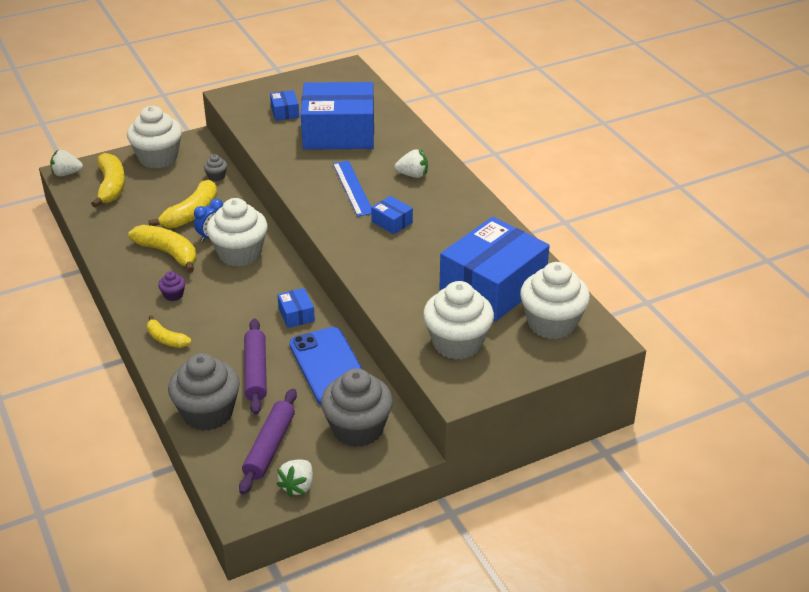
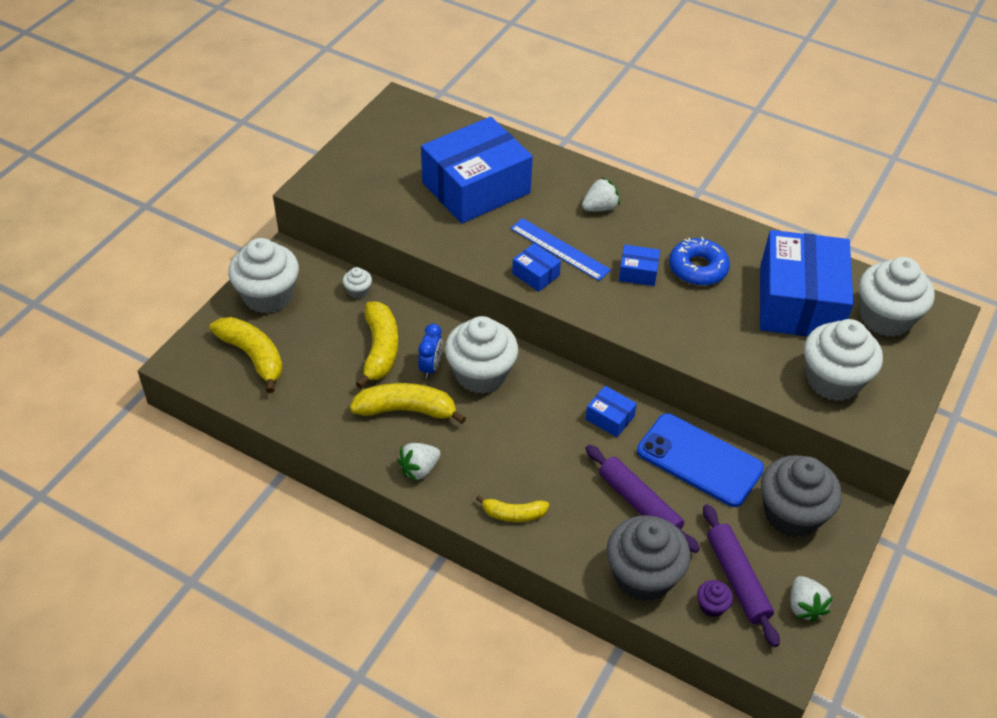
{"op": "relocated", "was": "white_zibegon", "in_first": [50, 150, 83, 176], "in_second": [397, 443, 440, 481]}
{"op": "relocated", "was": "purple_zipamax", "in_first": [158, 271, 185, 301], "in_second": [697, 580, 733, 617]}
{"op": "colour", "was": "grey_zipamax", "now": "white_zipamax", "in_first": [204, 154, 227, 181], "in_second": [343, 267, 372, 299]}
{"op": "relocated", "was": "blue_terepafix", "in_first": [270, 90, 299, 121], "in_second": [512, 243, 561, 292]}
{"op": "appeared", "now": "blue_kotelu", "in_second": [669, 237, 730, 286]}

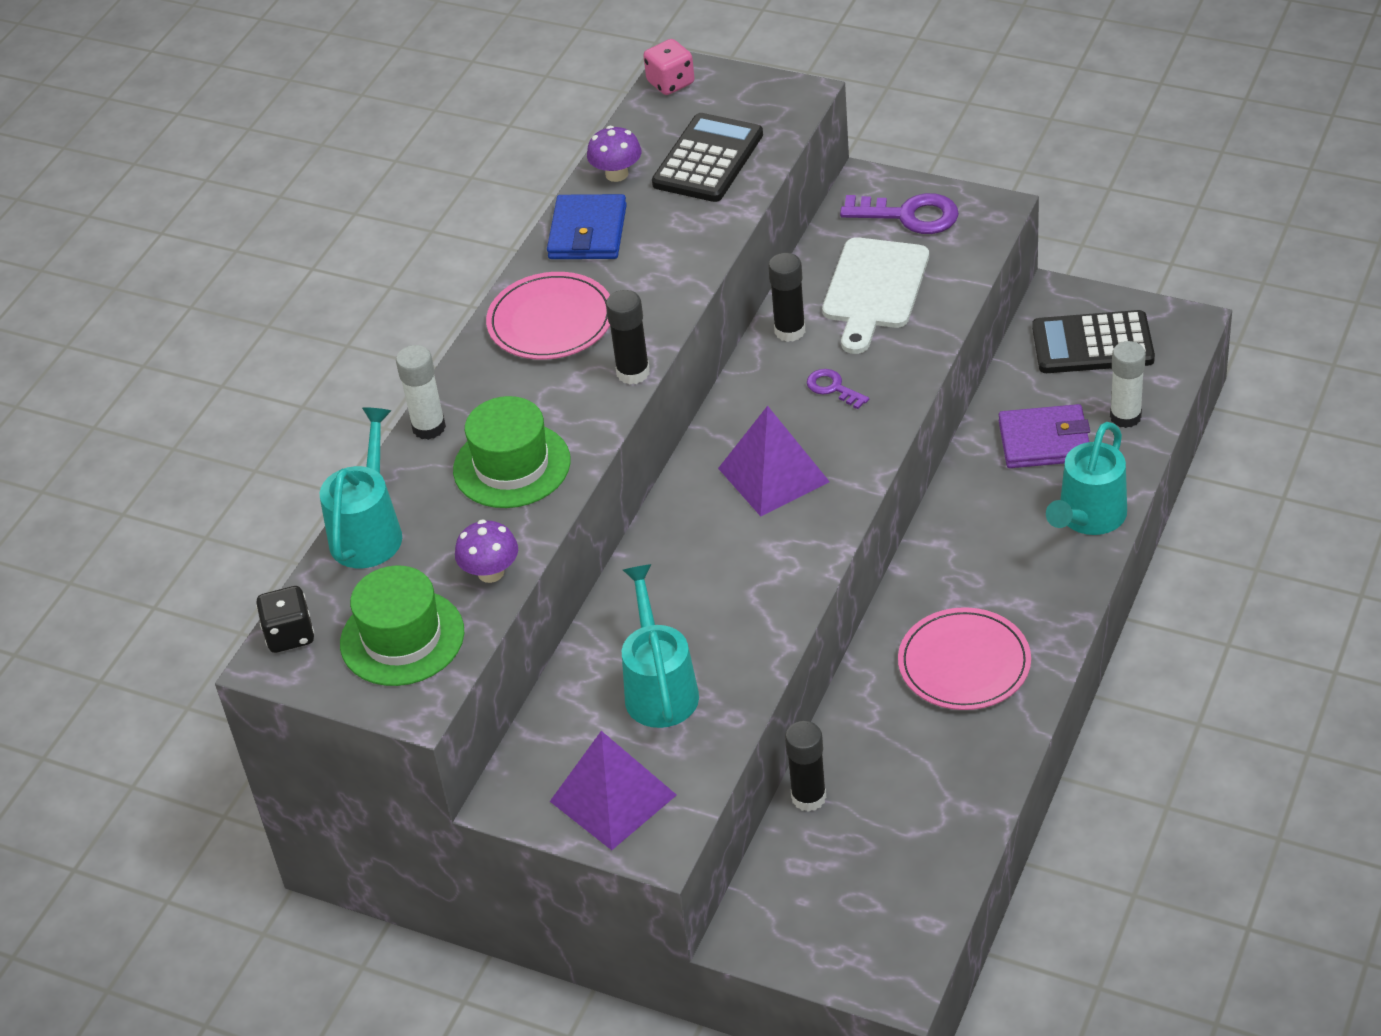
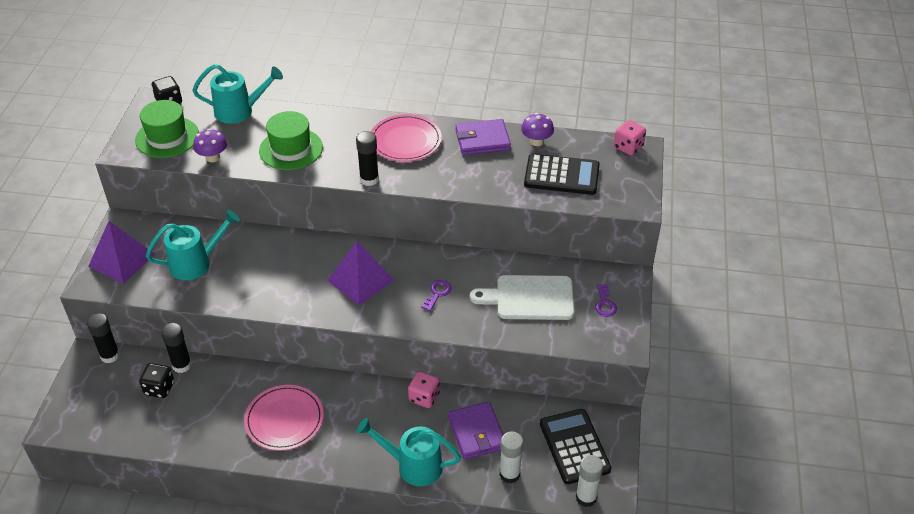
{"op": "relocated", "was": "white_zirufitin", "in_first": [396, 345, 446, 440], "in_second": [576, 455, 603, 507]}
{"op": "colour", "was": "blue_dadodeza", "now": "purple_dadodeza", "in_first": [547, 194, 627, 259], "in_second": [455, 119, 511, 155]}
{"op": "relocated", "was": "black_zirufitin", "in_first": [768, 253, 805, 342], "in_second": [87, 313, 120, 363]}
{"op": "size", "was": "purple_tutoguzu", "in_first": [840, 193, 959, 234], "in_second": [595, 284, 617, 317], "ratio": 0.56}
{"op": "appeared", "now": "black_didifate", "in_second": [139, 363, 174, 398]}
{"op": "appeared", "now": "pink_didifate", "in_second": [408, 371, 440, 408]}

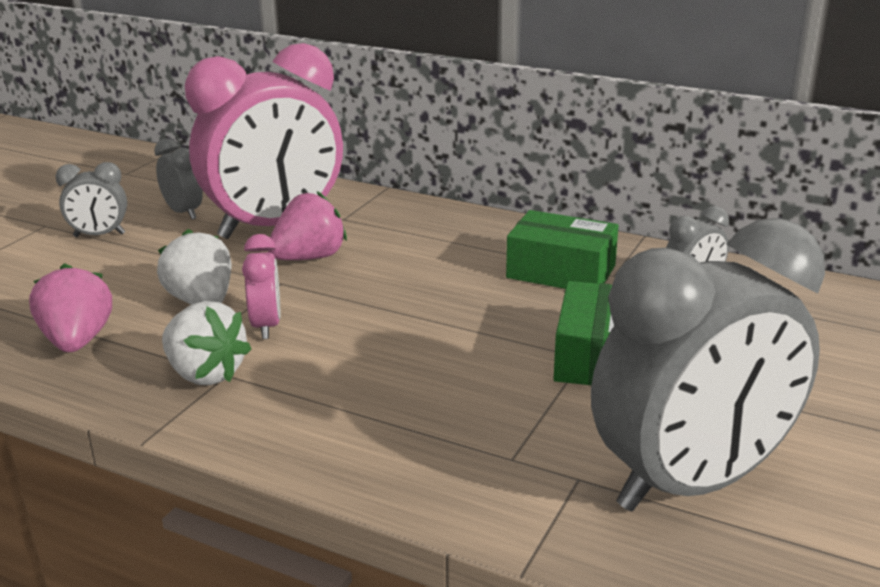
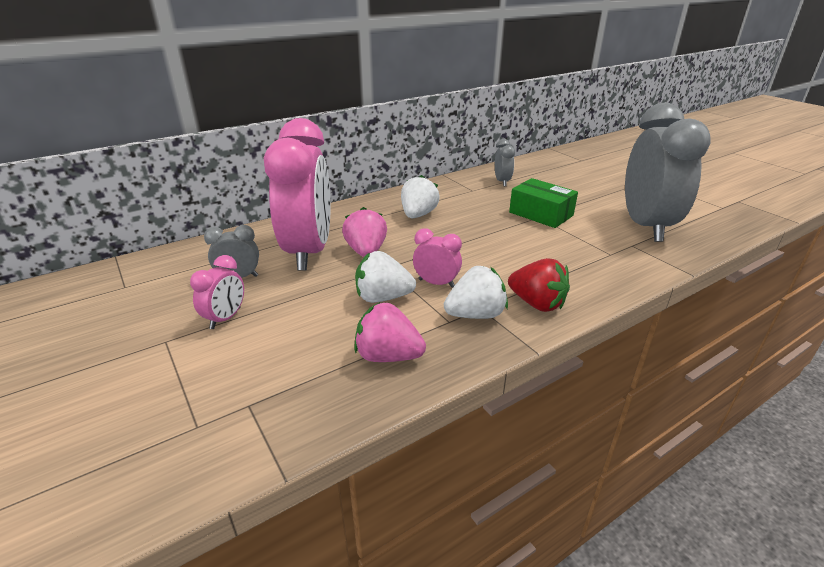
{"op": "colour", "was": "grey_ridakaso", "now": "pink_ridakaso", "in_first": [55, 162, 127, 237], "in_second": [190, 255, 244, 329]}
{"op": "missing", "was": "green_terepafix", "in_first": [506, 210, 619, 289]}
{"op": "appeared", "now": "white_zibegon", "in_second": [401, 175, 440, 218]}
{"op": "appeared", "now": "red_zibegon", "in_second": [508, 258, 570, 312]}

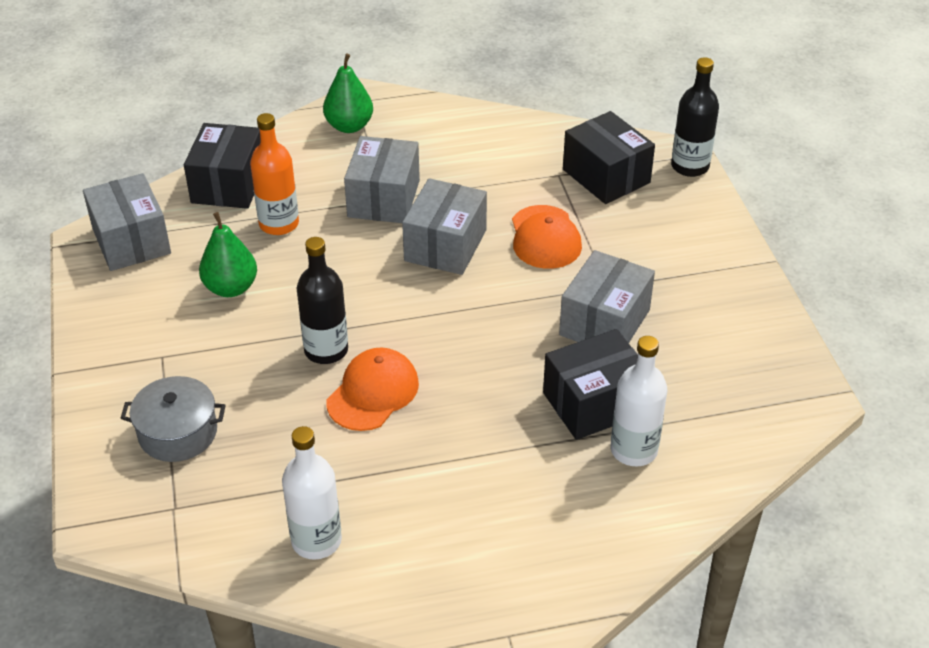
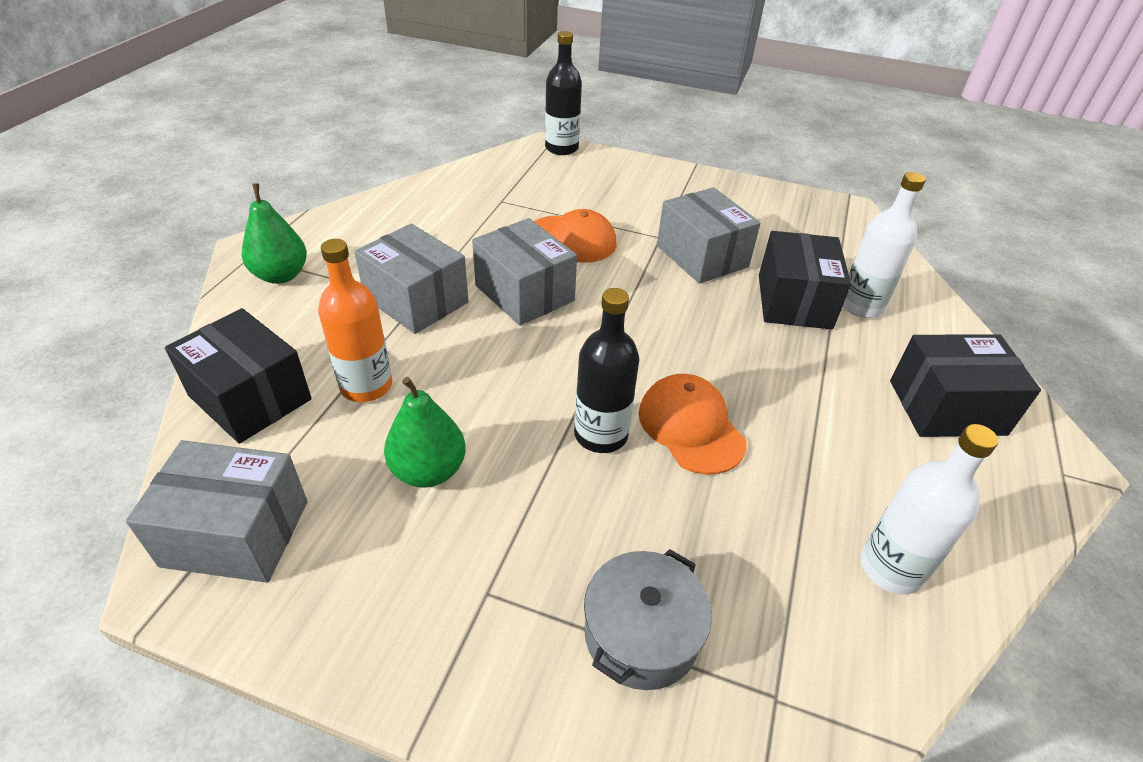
{"op": "relocated", "was": "black_terepafix", "in_first": [563, 111, 655, 204], "in_second": [890, 334, 1041, 437]}

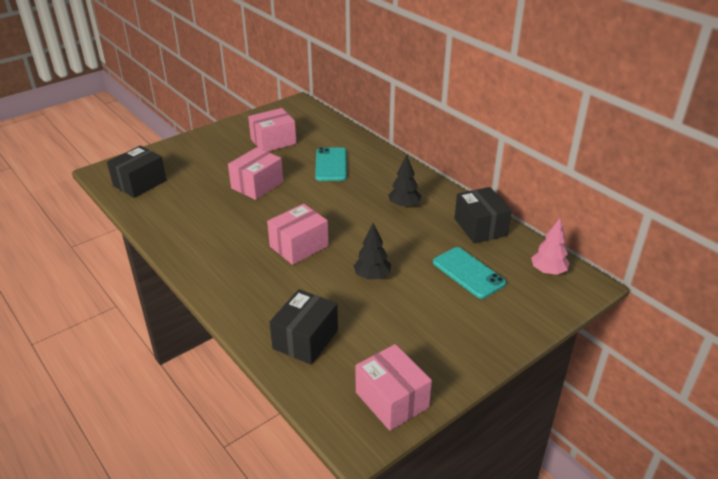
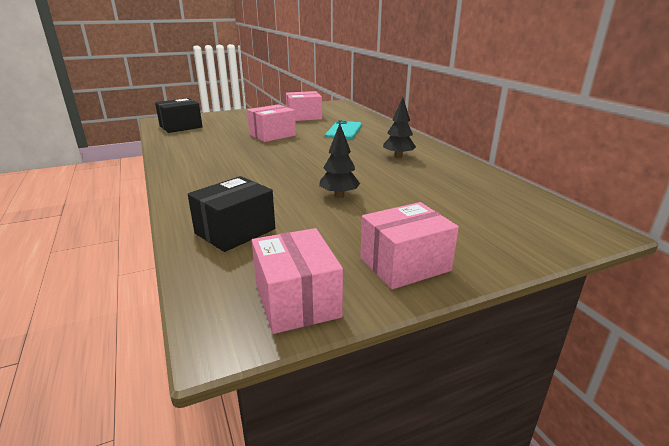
{"op": "relocated", "was": "pink_terepafix", "in_first": [267, 204, 329, 265], "in_second": [360, 202, 459, 289]}
{"op": "missing", "was": "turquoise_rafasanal", "in_first": [433, 247, 506, 299]}
{"op": "missing", "was": "black_terepafix", "in_first": [454, 187, 512, 244]}
{"op": "missing", "was": "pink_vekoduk", "in_first": [531, 218, 569, 275]}

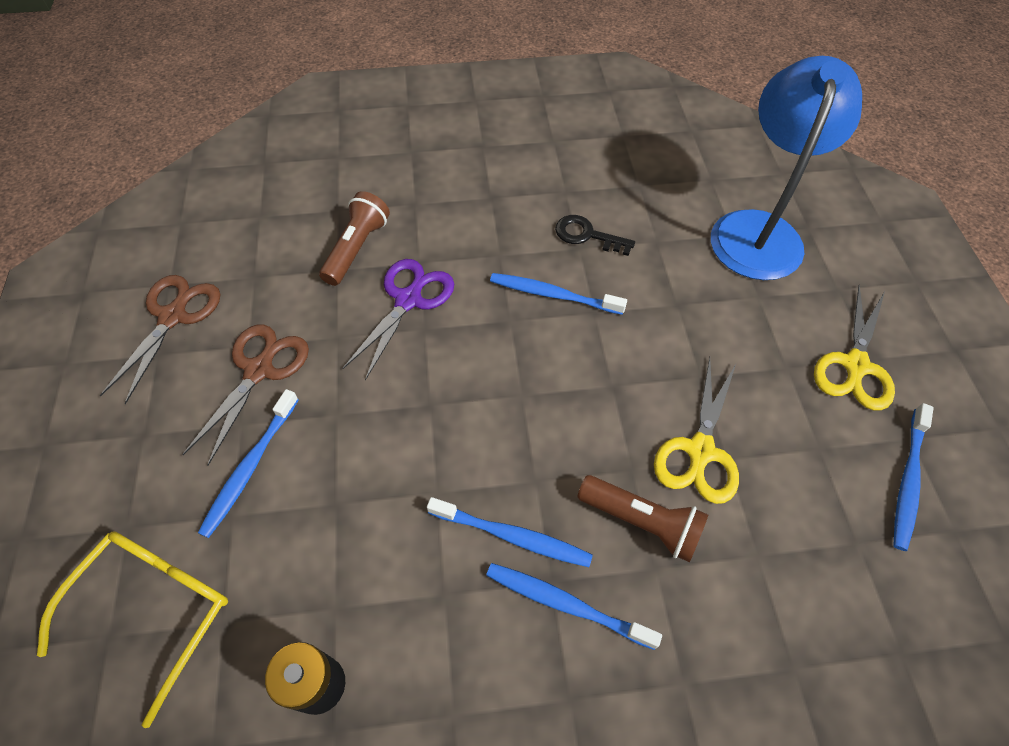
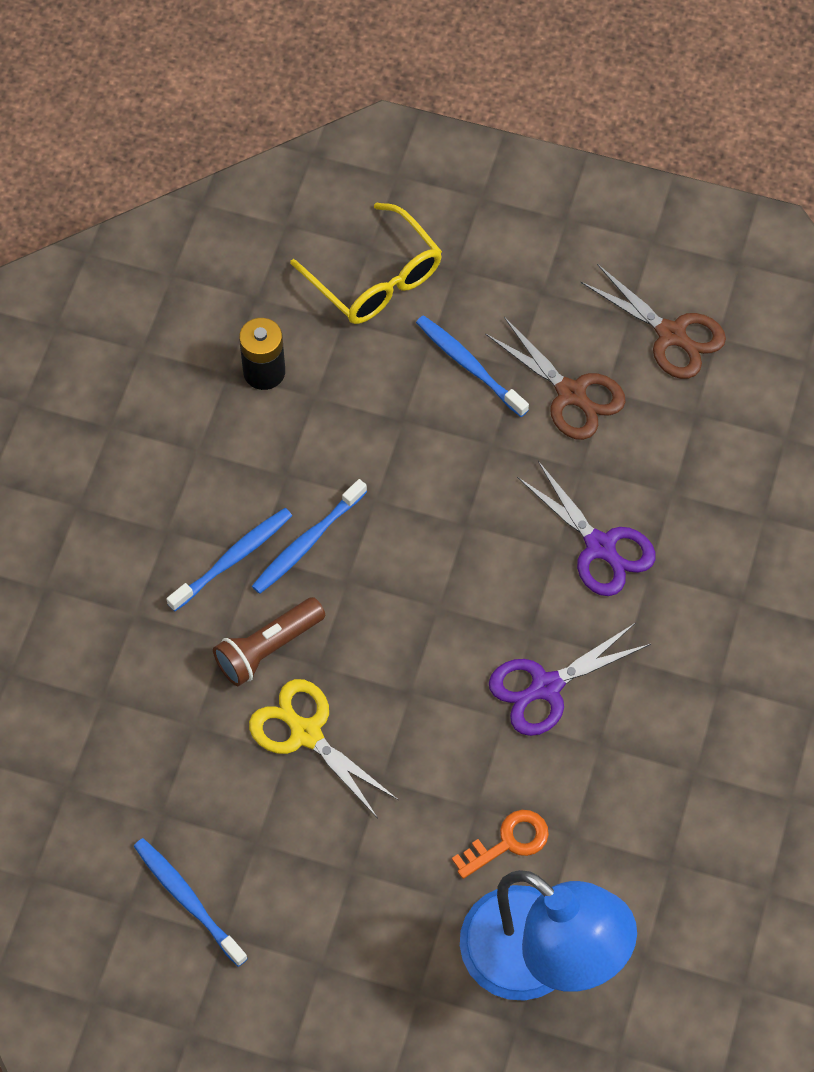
{"op": "missing", "was": "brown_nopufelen", "in_first": [319, 191, 390, 286]}
{"op": "exchanged", "was": "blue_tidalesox", "now": "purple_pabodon", "in_first": [490, 273, 627, 315], "in_second": [489, 623, 651, 736]}
{"op": "missing", "was": "black_tutoguzu", "in_first": [555, 215, 635, 256]}
{"op": "missing", "was": "yellow_pabodon", "in_first": [814, 285, 895, 410]}
{"op": "appeared", "now": "orange_tutoguzu", "in_second": [452, 810, 549, 879]}

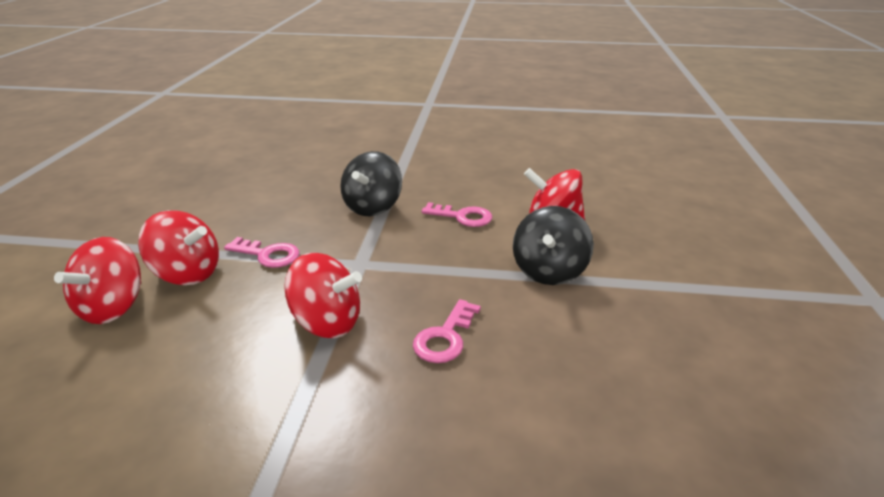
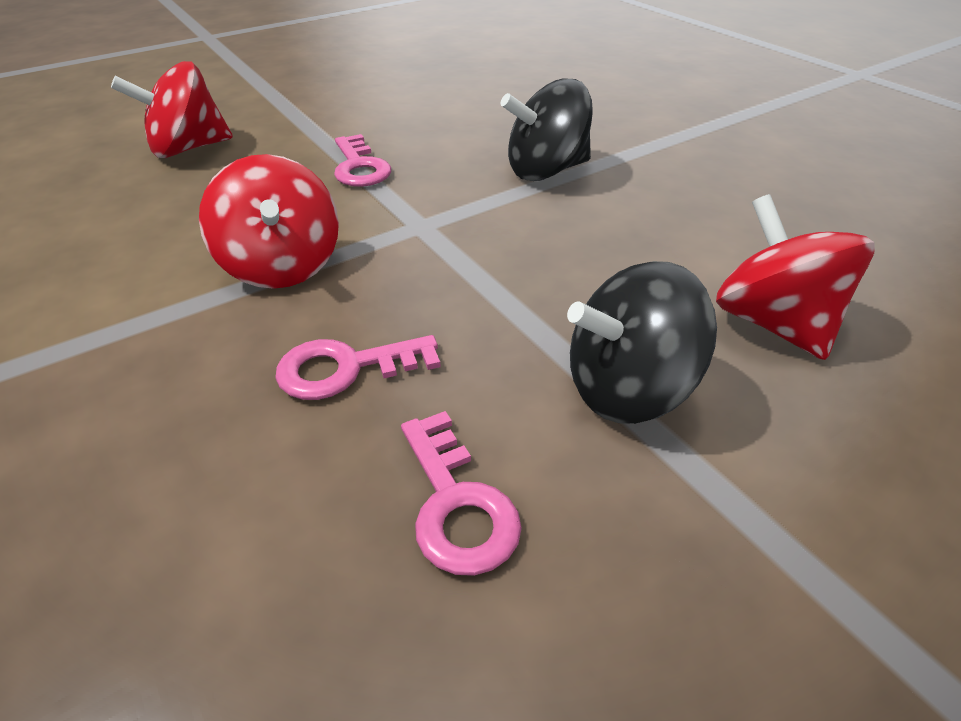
{"op": "missing", "was": "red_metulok", "in_first": [138, 210, 219, 285]}
{"op": "relocated", "was": "pink_tutoguzu", "in_first": [422, 202, 492, 227], "in_second": [401, 411, 522, 576]}

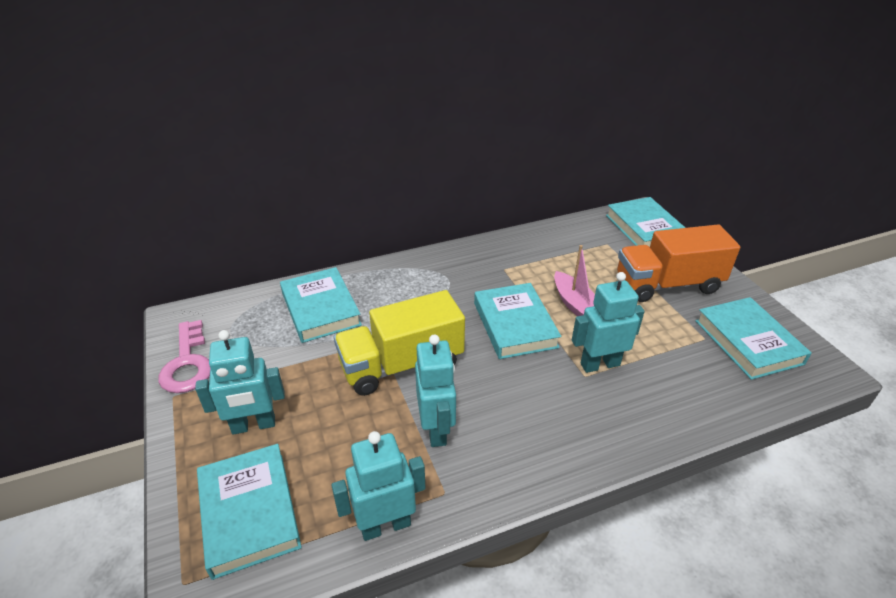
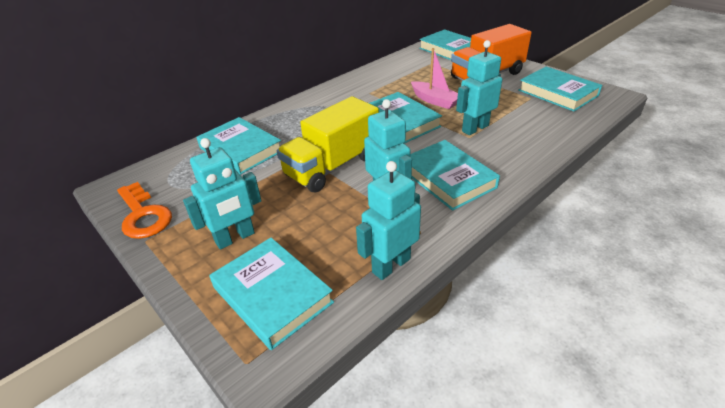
{"op": "colour", "was": "pink_tutoguzu", "now": "orange_tutoguzu", "in_first": [158, 320, 210, 393], "in_second": [117, 182, 172, 239]}
{"op": "appeared", "now": "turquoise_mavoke", "in_second": [410, 140, 500, 211]}

